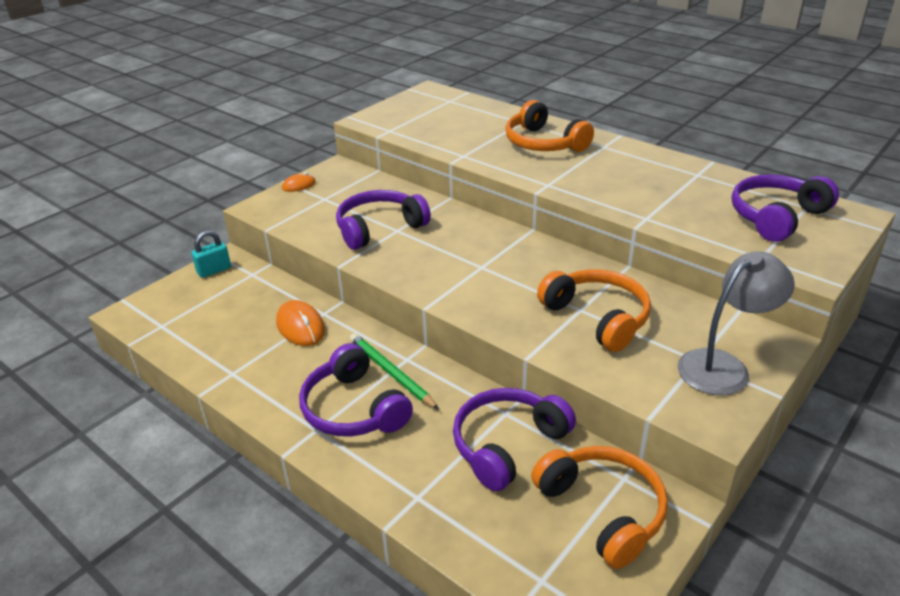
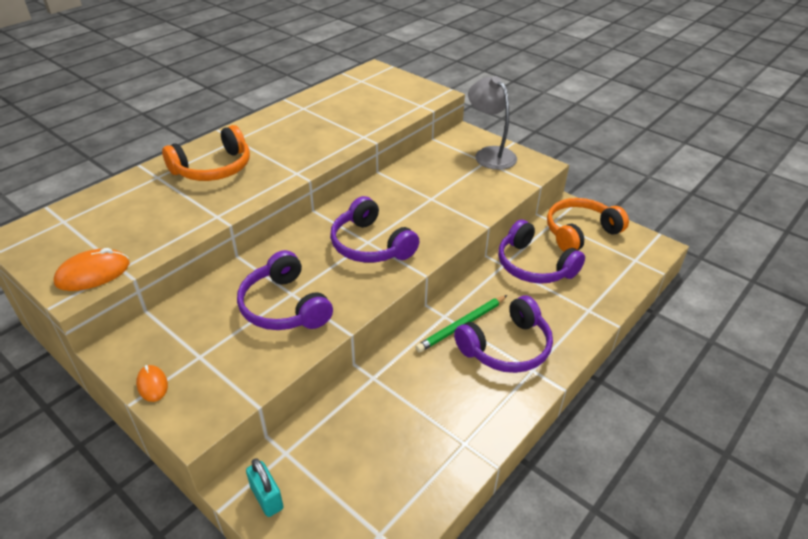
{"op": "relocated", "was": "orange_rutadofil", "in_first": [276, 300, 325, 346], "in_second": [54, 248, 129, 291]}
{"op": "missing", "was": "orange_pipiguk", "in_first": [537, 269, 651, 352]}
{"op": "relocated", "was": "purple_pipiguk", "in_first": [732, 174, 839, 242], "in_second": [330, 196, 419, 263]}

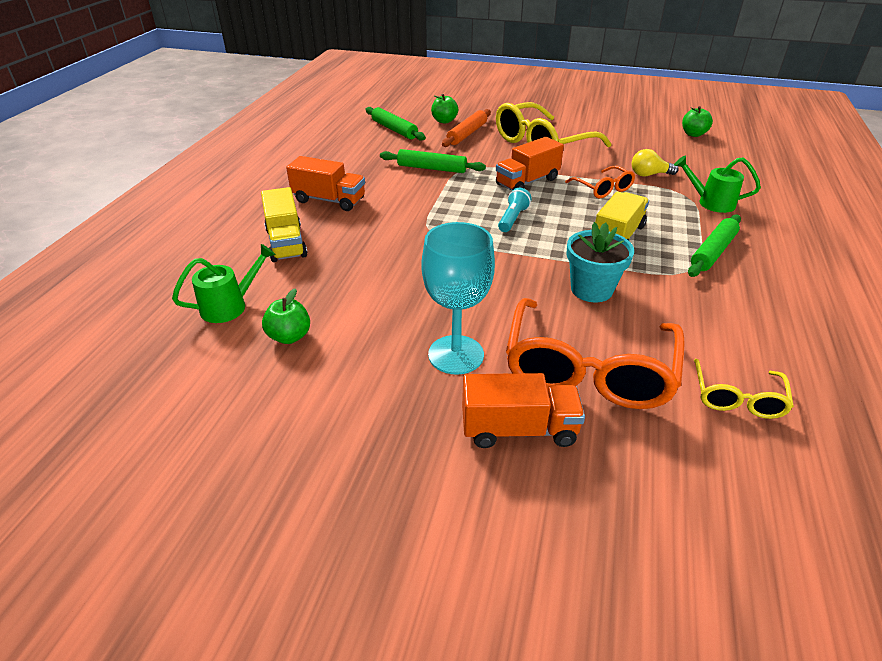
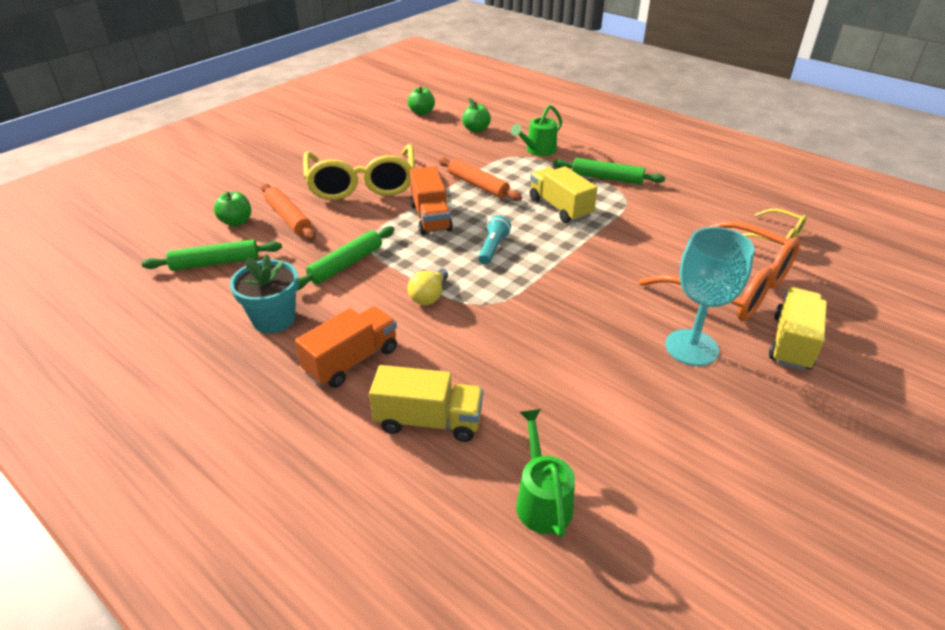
{"op": "relocated", "was": "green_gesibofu", "in_first": [262, 288, 310, 344], "in_second": [462, 98, 491, 133]}
{"op": "colour", "was": "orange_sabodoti", "now": "yellow_sabodoti", "in_first": [462, 373, 585, 448], "in_second": [769, 287, 827, 371]}
{"op": "spun", "was": "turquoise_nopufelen", "in_first": [498, 188, 532, 232], "in_second": [478, 215, 511, 265], "clockwise": 60}
{"op": "exchanged", "was": "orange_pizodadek", "now": "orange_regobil", "in_first": [565, 166, 635, 199], "in_second": [438, 157, 522, 201]}
{"op": "relocated", "was": "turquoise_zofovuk", "in_first": [567, 222, 634, 302], "in_second": [230, 254, 299, 333]}
{"op": "relocated", "was": "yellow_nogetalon", "in_first": [631, 149, 679, 177], "in_second": [407, 268, 448, 305]}
{"op": "spun", "was": "green_regobil", "in_first": [688, 214, 741, 277], "in_second": [553, 158, 665, 184], "clockwise": -45}

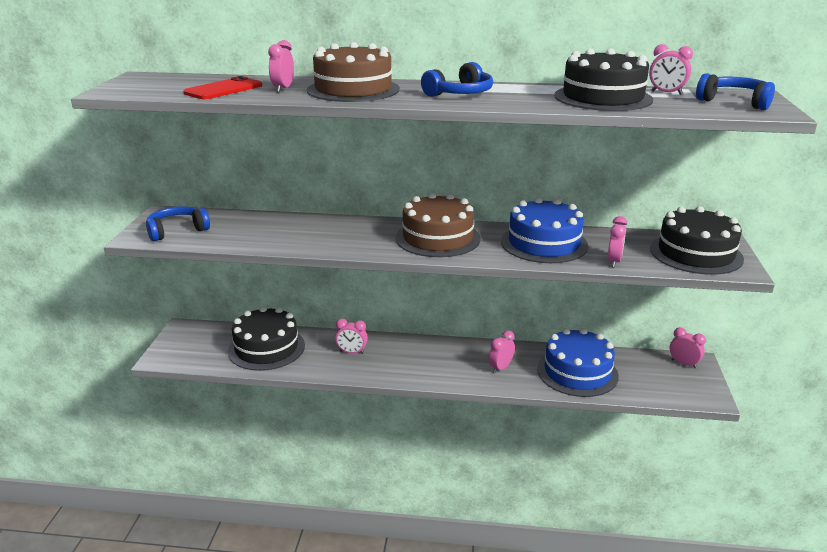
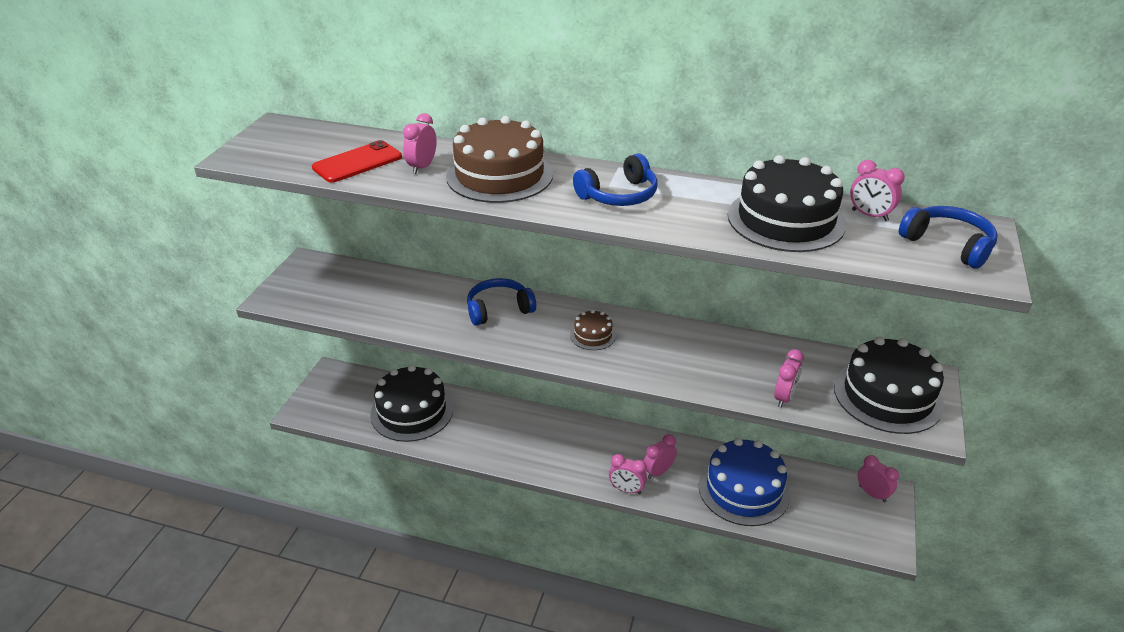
{"op": "relocated", "was": "blue_pipiguk", "in_first": [146, 206, 210, 241], "in_second": [467, 278, 536, 326]}
{"op": "relocated", "was": "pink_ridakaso", "in_first": [335, 319, 368, 354], "in_second": [609, 454, 647, 494]}
{"op": "size", "was": "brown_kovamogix", "in_first": [396, 193, 481, 257], "in_second": [570, 310, 616, 350], "ratio": 0.47}
{"op": "missing", "was": "blue_kovamogix", "in_first": [501, 197, 588, 263]}

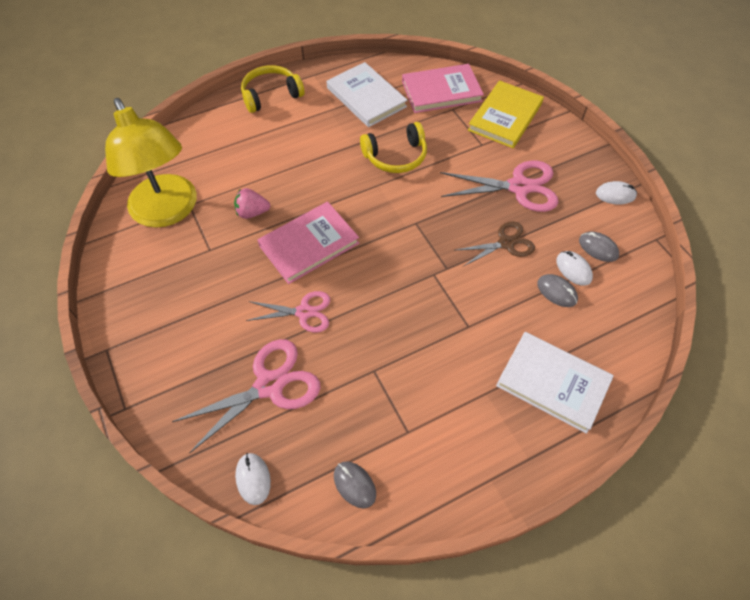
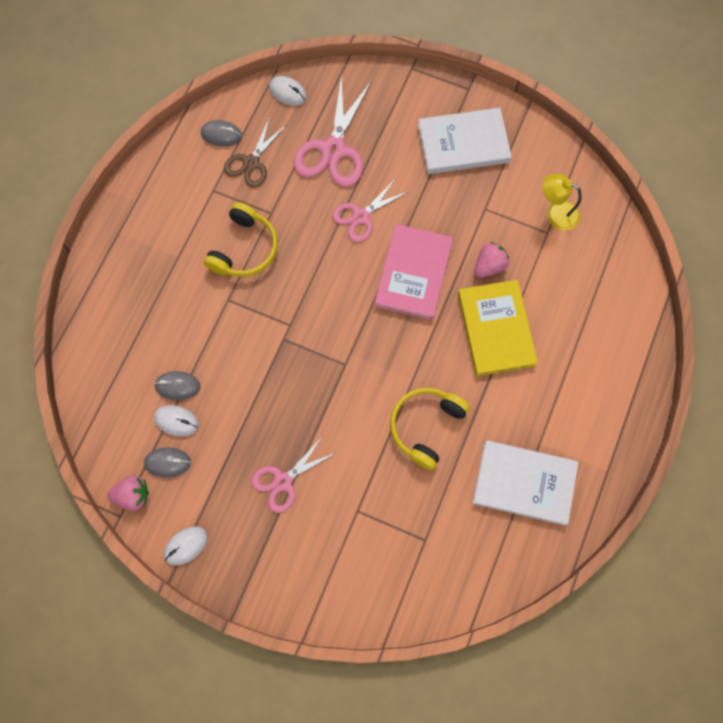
{"op": "size", "was": "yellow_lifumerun", "in_first": [105, 98, 197, 228], "in_second": [543, 174, 582, 230], "ratio": 0.44}
{"op": "relocated", "was": "yellow_pipiguk", "in_first": [241, 65, 305, 113], "in_second": [204, 202, 278, 277]}
{"op": "missing", "was": "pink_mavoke", "in_first": [402, 64, 484, 113]}
{"op": "size", "was": "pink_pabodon", "in_first": [440, 161, 558, 212], "in_second": [251, 436, 336, 513], "ratio": 0.63}
{"op": "relocated", "was": "brown_pabodon", "in_first": [456, 221, 535, 266], "in_second": [224, 117, 286, 188]}
{"op": "relocated", "was": "yellow_mavoke", "in_first": [468, 80, 544, 148], "in_second": [458, 280, 538, 376]}
{"op": "relocated", "was": "white_mavoke", "in_first": [496, 332, 614, 434], "in_second": [418, 108, 512, 174]}
{"op": "appeared", "now": "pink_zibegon", "in_second": [107, 475, 149, 511]}

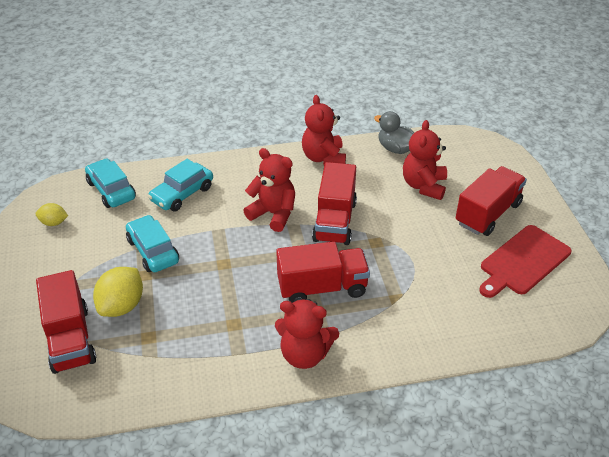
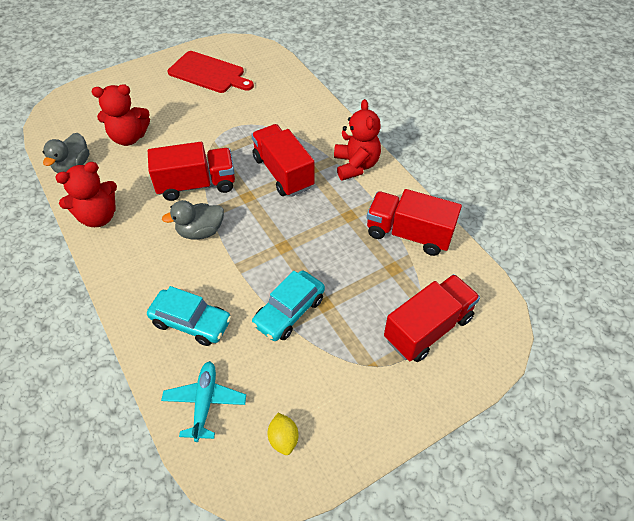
{"op": "exchanged", "was": "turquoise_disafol", "now": "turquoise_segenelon", "in_first": [85, 158, 136, 208], "in_second": [161, 361, 246, 442]}
{"op": "missing", "was": "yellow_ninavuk", "in_first": [93, 267, 143, 317]}
{"op": "exchanged", "was": "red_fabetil", "now": "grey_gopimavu", "in_first": [243, 148, 295, 232], "in_second": [162, 200, 224, 240]}
{"op": "relocated", "was": "red_sabodoti", "in_first": [456, 166, 527, 236], "in_second": [367, 189, 462, 256]}

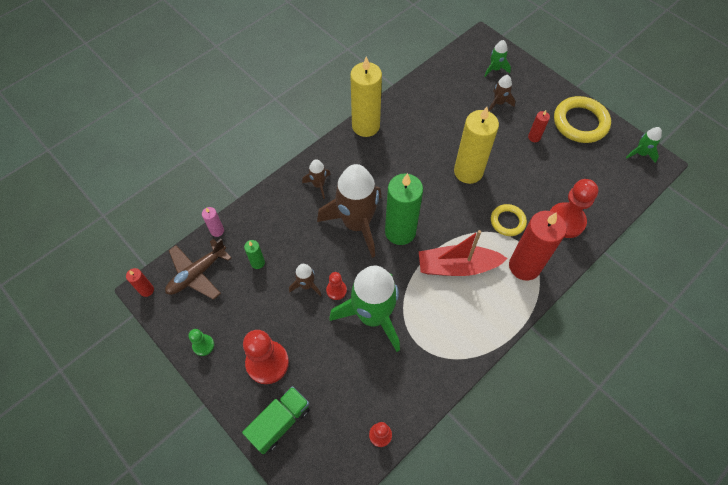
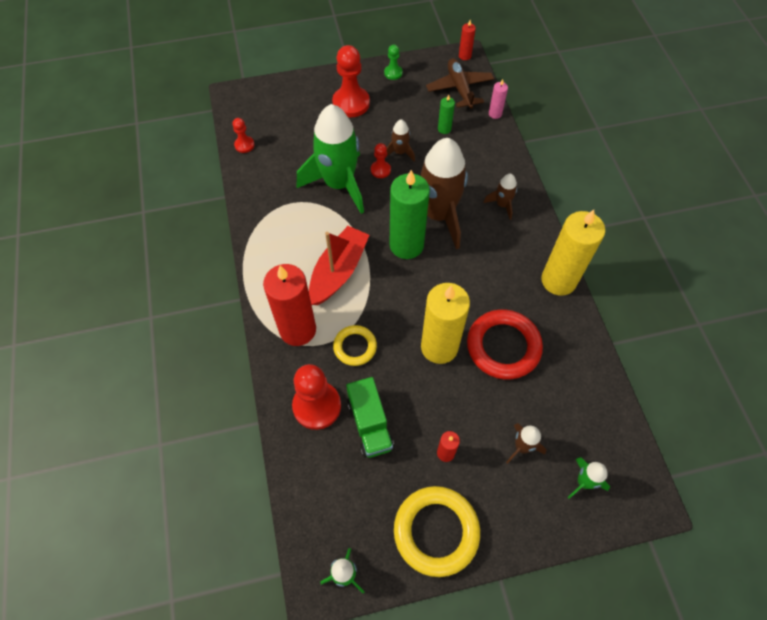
{"op": "relocated", "was": "green_sabodoti", "in_first": [242, 386, 310, 454], "in_second": [346, 377, 394, 458]}
{"op": "appeared", "now": "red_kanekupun", "in_second": [467, 309, 543, 380]}

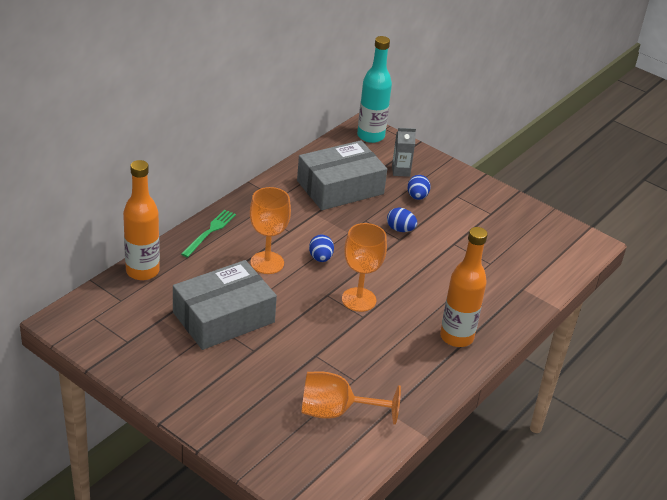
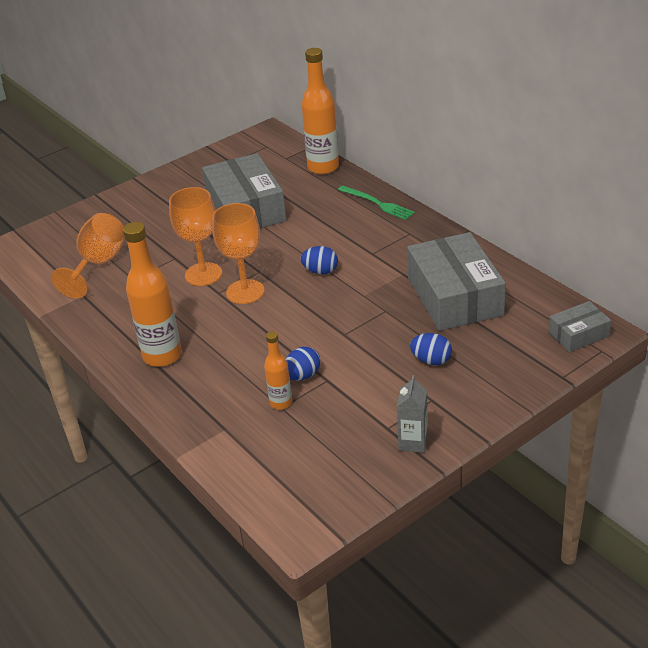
{"op": "relocated", "was": "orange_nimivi", "in_first": [250, 187, 291, 274], "in_second": [169, 187, 222, 286]}
{"op": "exchanged", "was": "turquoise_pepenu", "now": "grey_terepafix", "in_first": [357, 36, 392, 143], "in_second": [549, 301, 611, 352]}
{"op": "relocated", "was": "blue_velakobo", "in_first": [387, 208, 417, 232], "in_second": [286, 347, 320, 381]}
{"op": "relocated", "was": "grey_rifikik", "in_first": [392, 128, 416, 177], "in_second": [397, 375, 428, 453]}
{"op": "appeared", "now": "orange_pepenu", "in_second": [264, 331, 292, 410]}

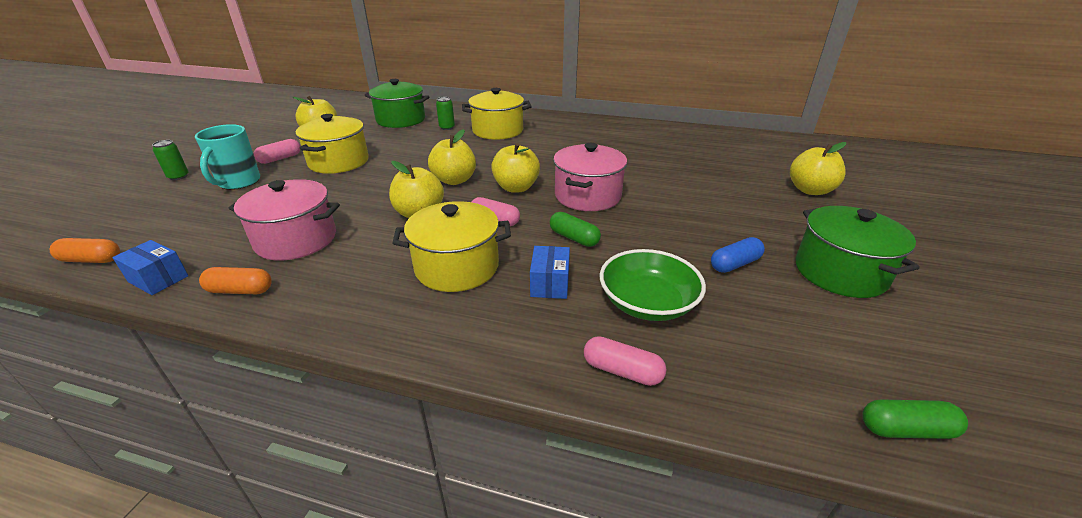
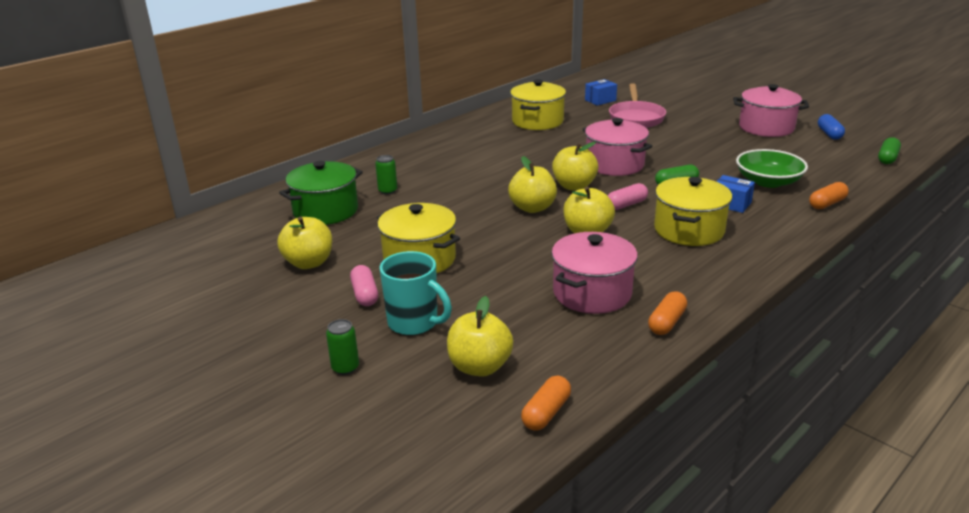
{"op": "relocated", "was": "blue_terepafix", "in_first": [112, 240, 188, 295], "in_second": [585, 79, 617, 106]}
{"op": "relocated", "was": "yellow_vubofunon", "in_first": [462, 88, 532, 140], "in_second": [510, 79, 566, 130]}
{"op": "colour", "was": "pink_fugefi", "now": "orange_fugefi", "in_first": [584, 336, 666, 386], "in_second": [809, 182, 849, 209]}
{"op": "relocated", "was": "blue_fugefi", "in_first": [711, 237, 765, 273], "in_second": [818, 114, 845, 140]}
{"op": "relocated", "was": "yellow_gesibofu", "in_first": [790, 142, 846, 195], "in_second": [447, 296, 513, 377]}
{"op": "colour", "was": "green_vubofunon", "now": "pink_vubofunon", "in_first": [795, 206, 920, 298], "in_second": [733, 84, 809, 137]}
{"op": "appeared", "now": "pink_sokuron", "in_second": [609, 83, 666, 128]}

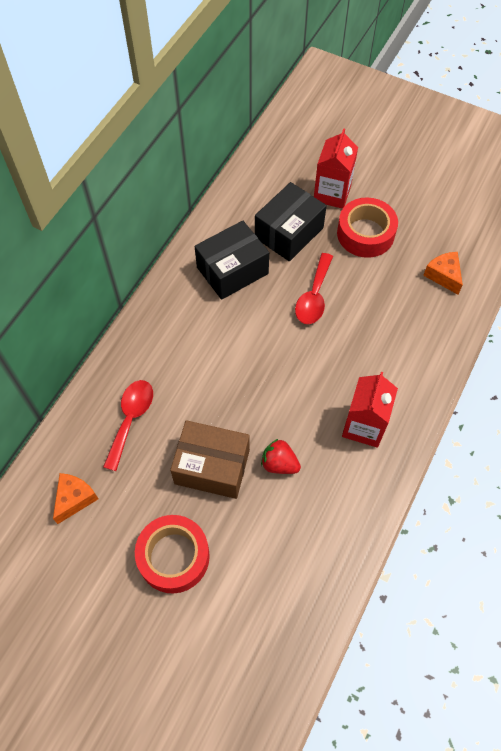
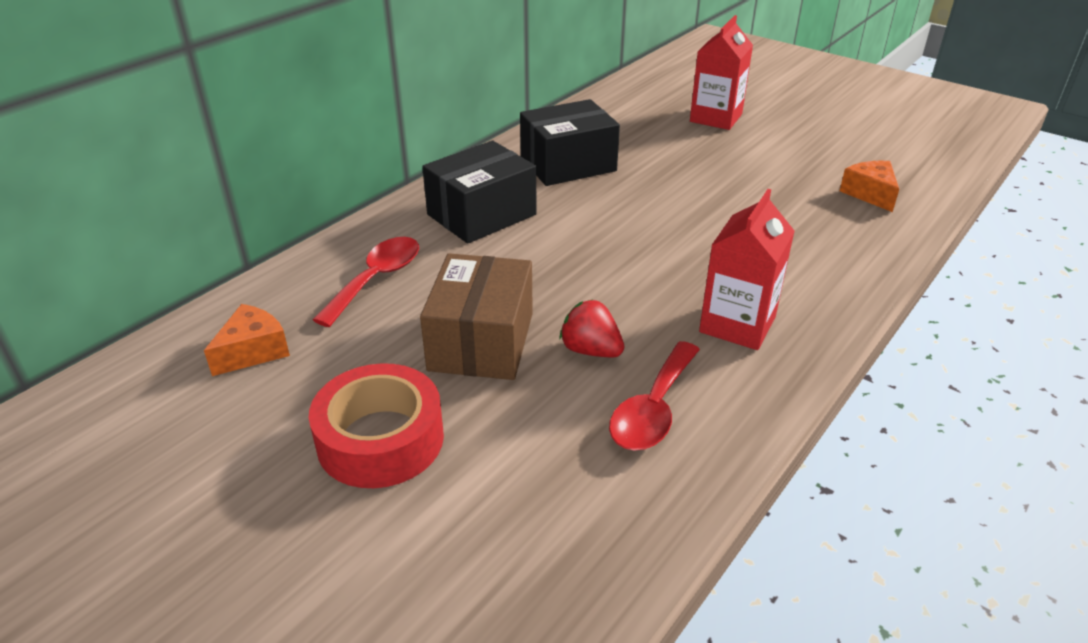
{"op": "spun", "was": "brown_terepafix", "in_first": [170, 420, 250, 499], "in_second": [420, 253, 533, 380], "clockwise": 75}
{"op": "relocated", "was": "black_terepafix", "in_first": [255, 182, 327, 262], "in_second": [422, 141, 537, 244]}
{"op": "relocated", "was": "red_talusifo", "in_first": [295, 253, 333, 324], "in_second": [609, 341, 700, 451]}
{"op": "missing", "was": "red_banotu", "in_first": [337, 197, 398, 258]}

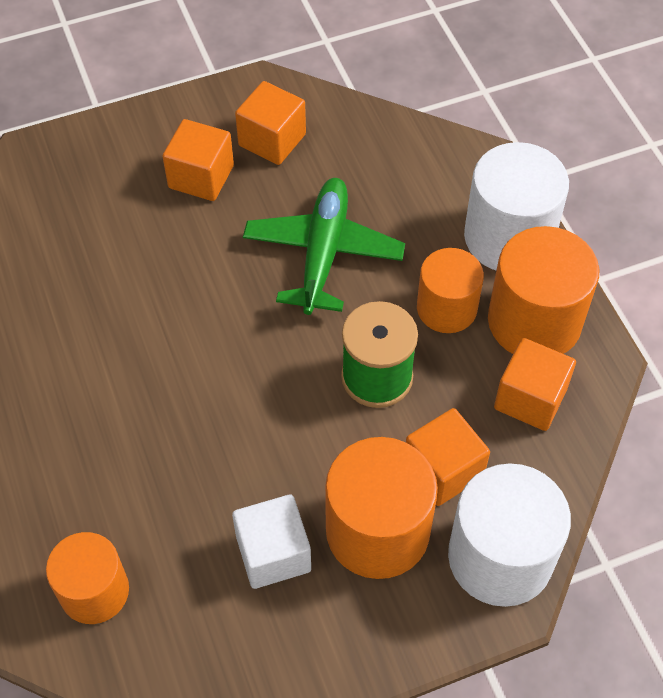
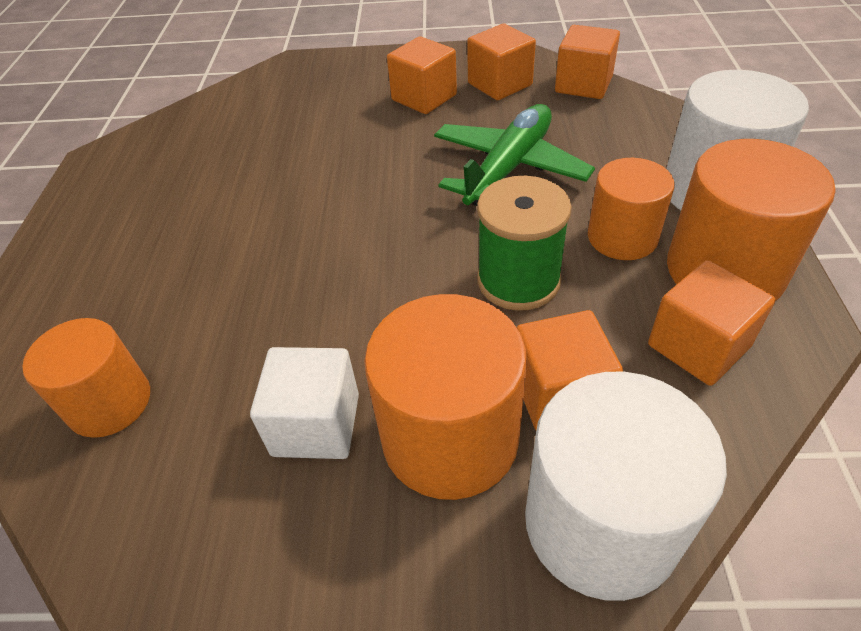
{"op": "appeared", "now": "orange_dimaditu", "in_second": [555, 25, 620, 99]}

